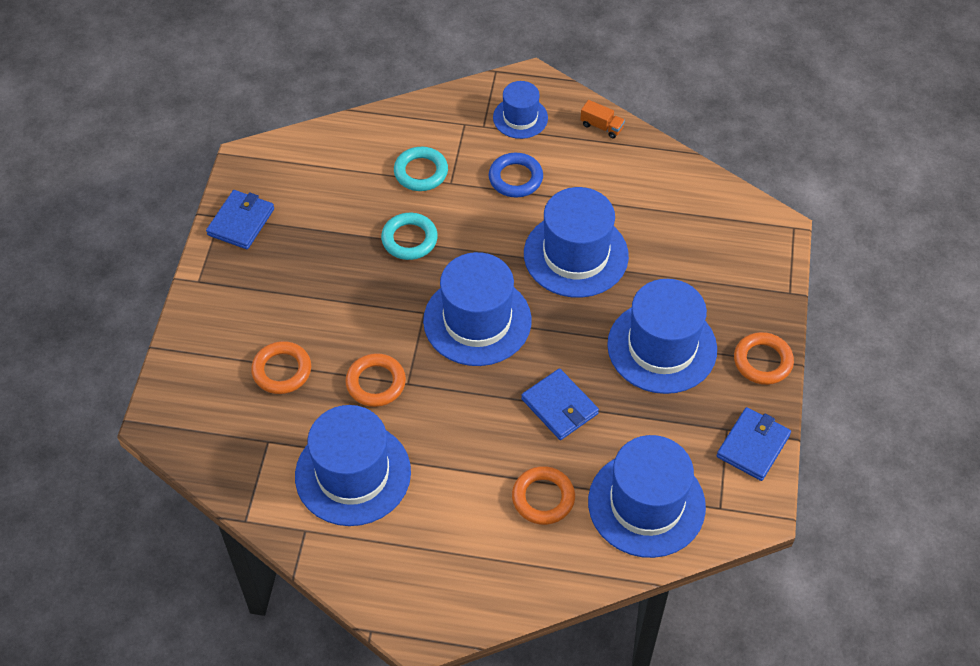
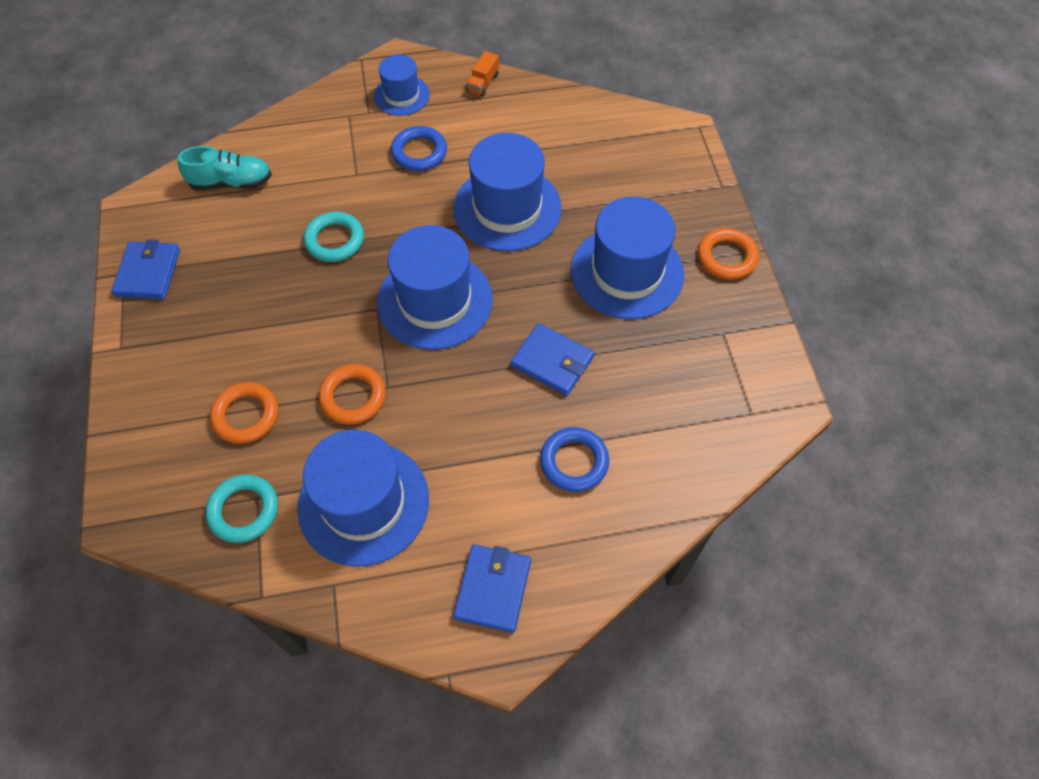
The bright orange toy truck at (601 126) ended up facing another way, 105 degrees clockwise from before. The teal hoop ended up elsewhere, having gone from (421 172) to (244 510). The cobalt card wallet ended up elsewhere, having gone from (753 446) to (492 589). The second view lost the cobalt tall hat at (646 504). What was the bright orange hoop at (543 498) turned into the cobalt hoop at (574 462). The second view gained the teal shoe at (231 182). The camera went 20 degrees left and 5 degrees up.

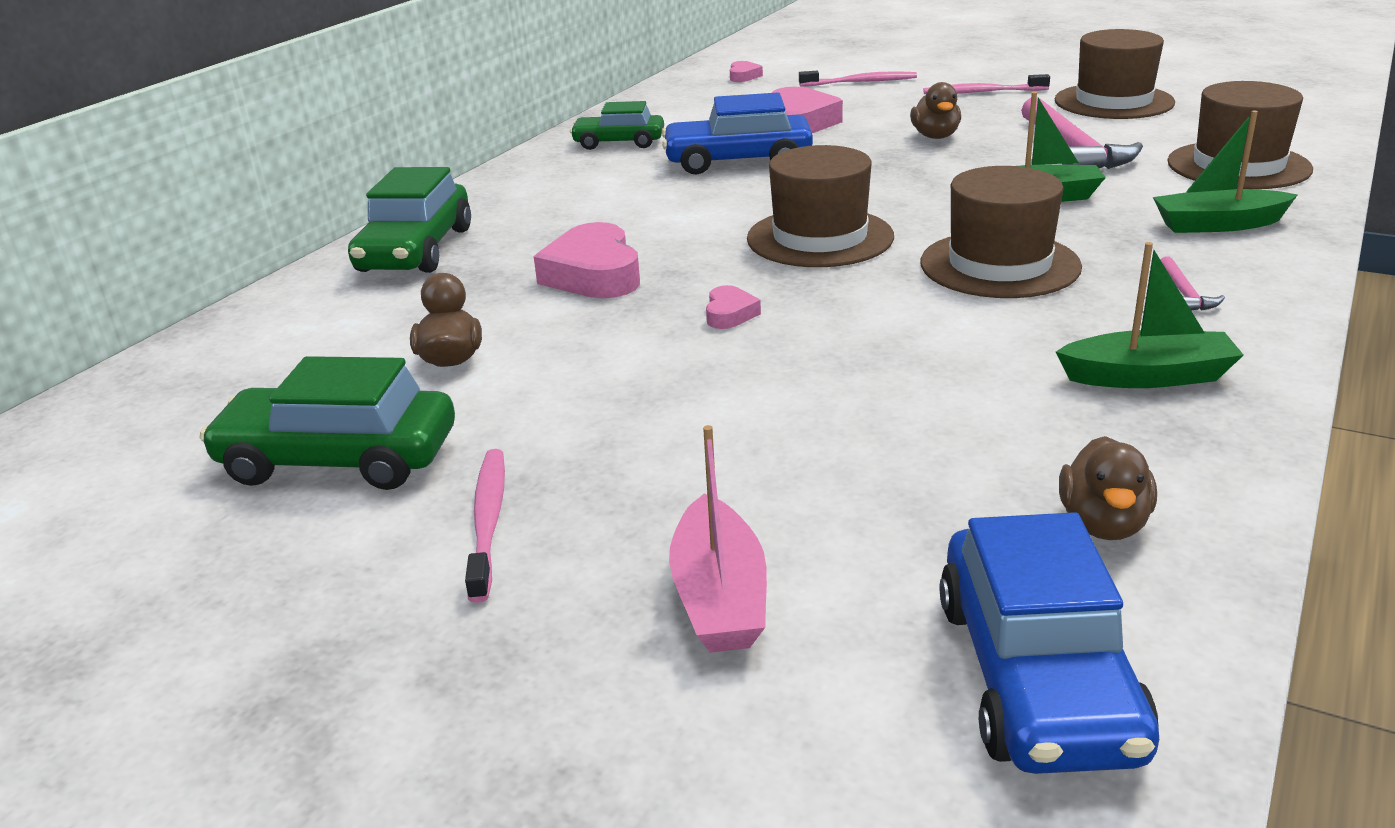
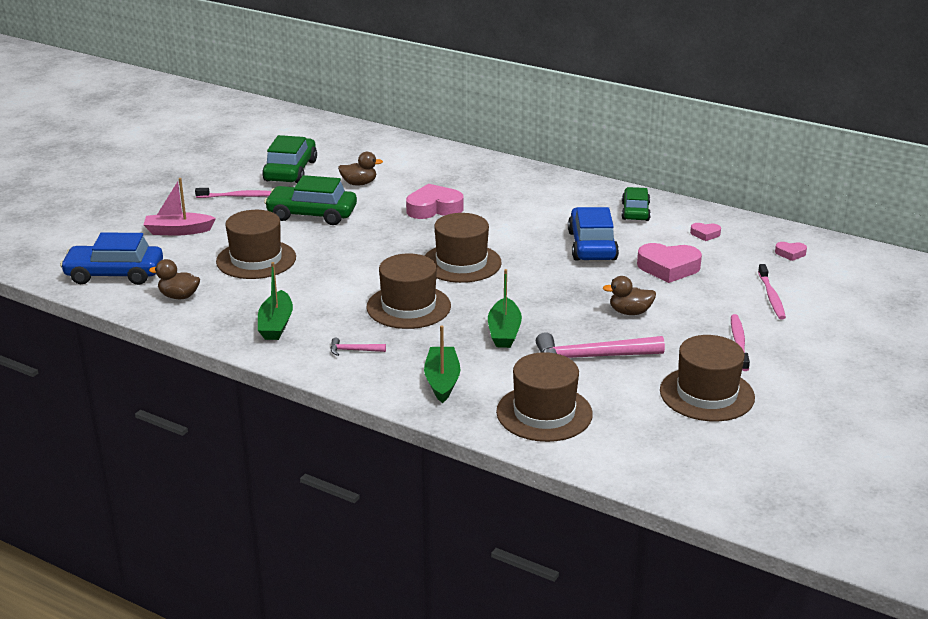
The emerald toy car ended up elsewhere, having gone from (416 250) to (312 214). The pink heart shape ended up elsewhere, having gone from (729 314) to (705 234). The second view gained the russet tall hat at (256 259). The camera went 90 degrees right and 0 degrees up.

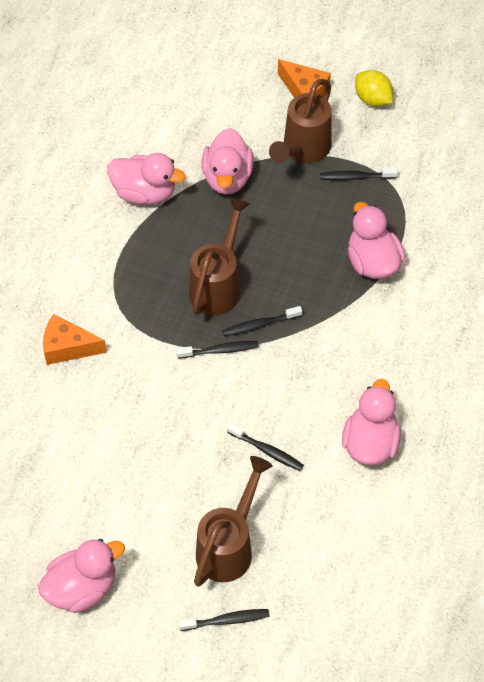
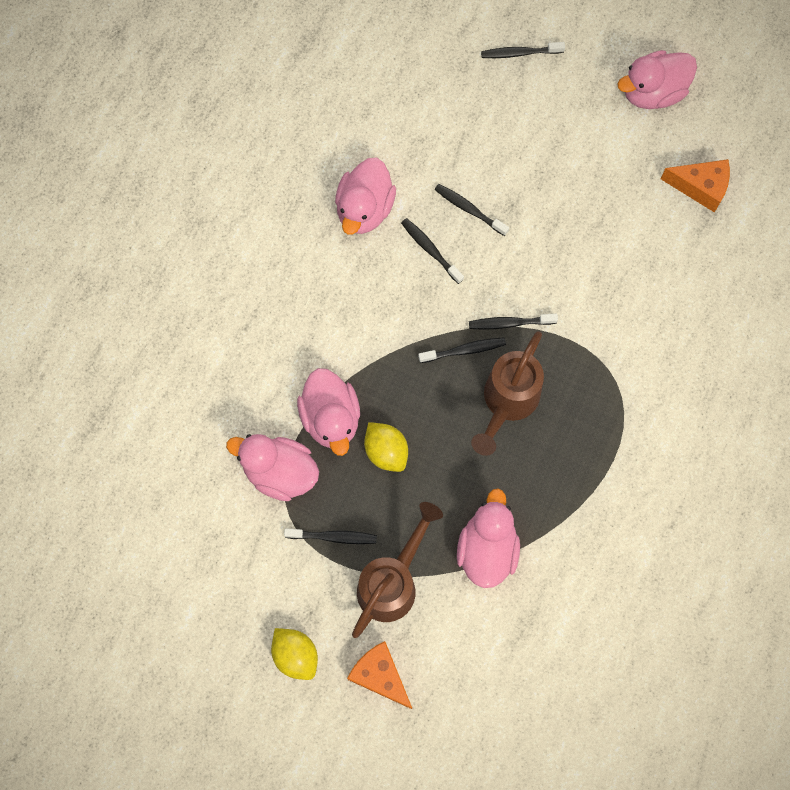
The pink toy duck ended up elsewhere, having gone from (145 193) to (280 472). The bright orange piece of cheese ended up elsewhere, having gone from (68 347) to (700 187). The second view lost the russet sprinkling can at (229 546). The second view gained the jet-black dental brush at (430 250). The second view gained the bright yellow citrus fruit at (386 451). The camera went 175 degrees left and 15 degrees up.

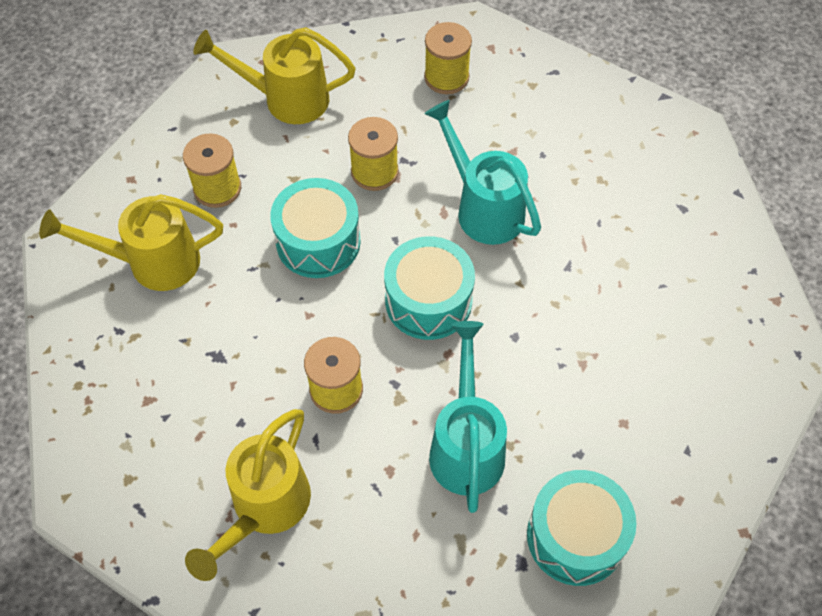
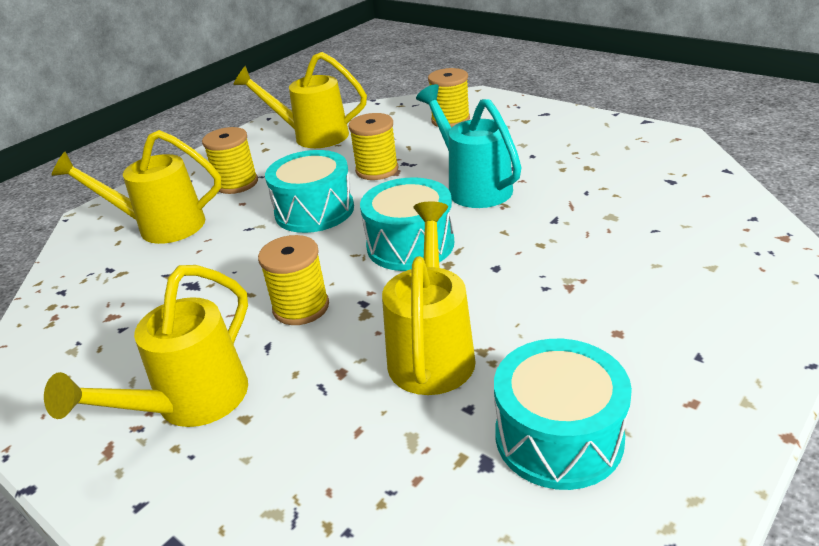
What was the teal sprinkling can at (466 446) turned into the bright yellow sprinkling can at (432 351). The camera went 10 degrees right and 25 degrees down.

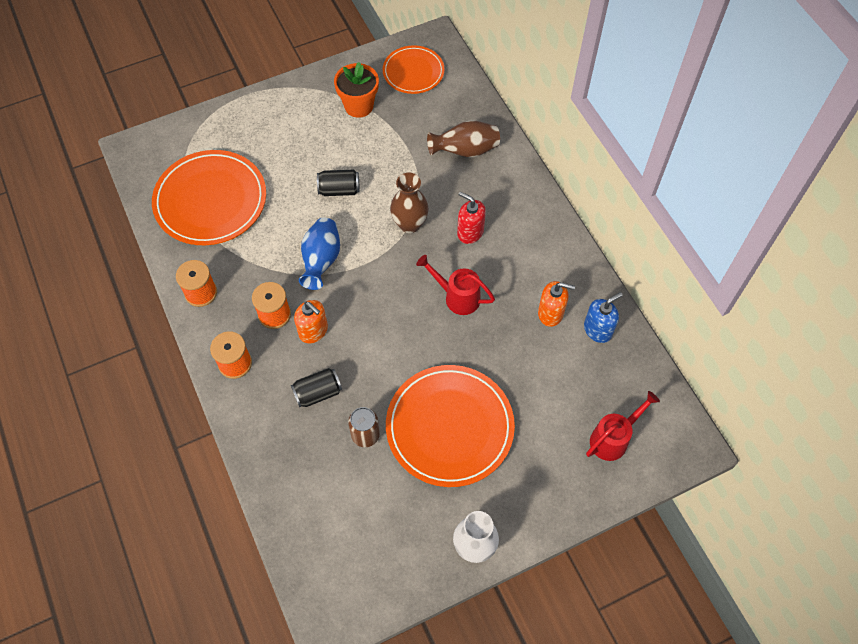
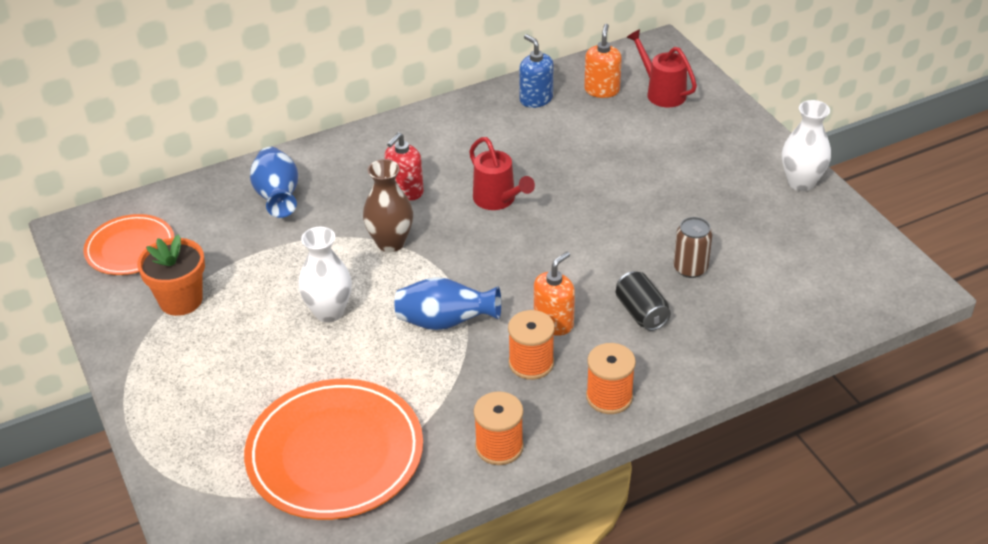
What was the russet vase at (465 150) turned into the cobalt vase at (278 197). Where the jet-black tin stood at (339 190), the pure white vase came to stand at (329 312). The crimson sprinkling can at (457 297) ended up facing another way, 60 degrees counterclockwise from before. The bright orange soap dispenser ended up elsewhere, having gone from (550 313) to (602 90). The second view lost the bright orange plate at (449 427). The camera went 90 degrees left and 20 degrees down.

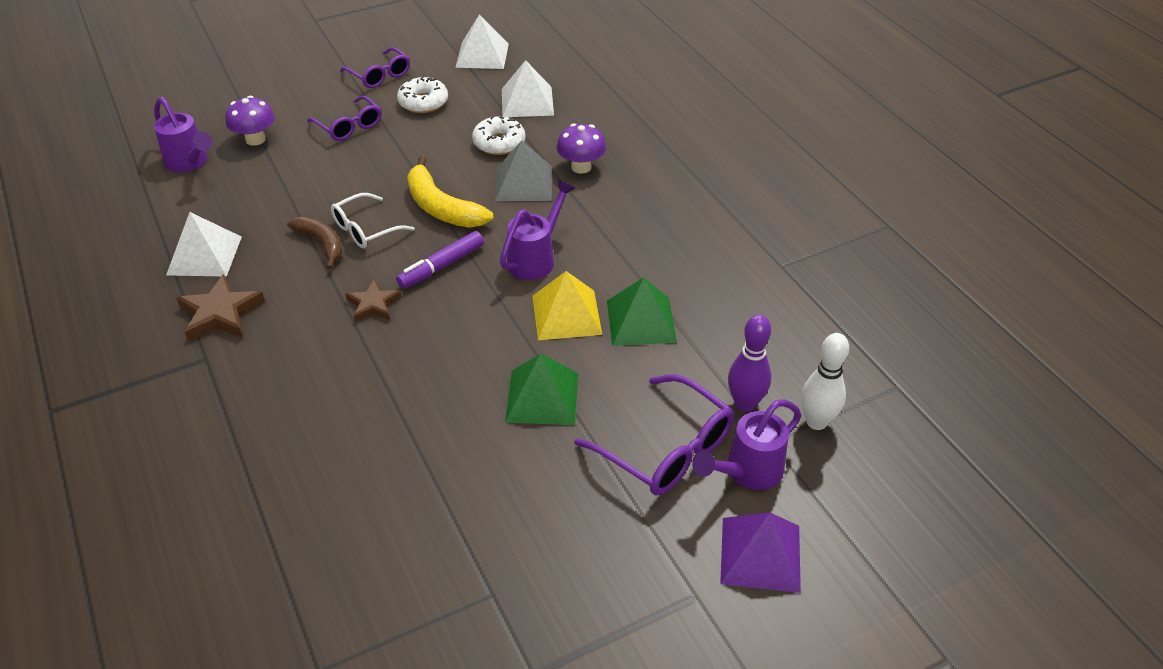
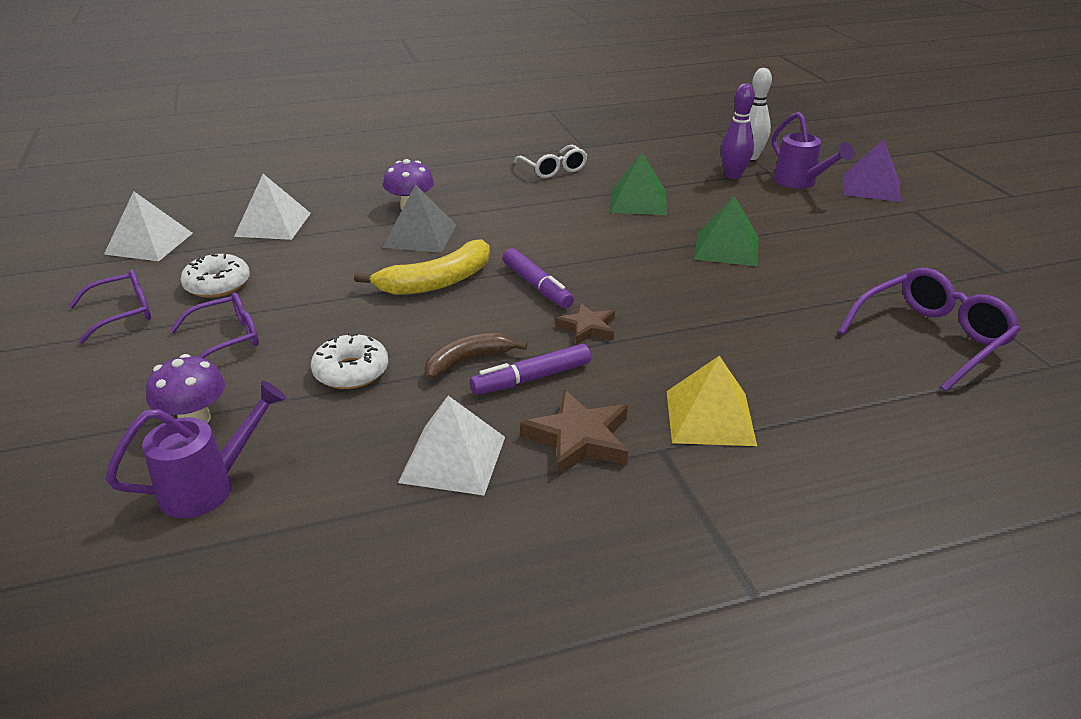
The pure white doughnut ended up elsewhere, having gone from (499 143) to (351 371). The second view lost the royal purple sprinkling can at (536 258). The pure white eyeglasses ended up elsewhere, having gone from (365 229) to (553 169). The bright yellow pyramid ended up elsewhere, having gone from (566 314) to (709 417). The royal purple eyeglasses ended up elsewhere, having gone from (666 449) to (931 338). The second view gained the royal purple felt pen at (531 378). The camera went 80 degrees left and 10 degrees down.

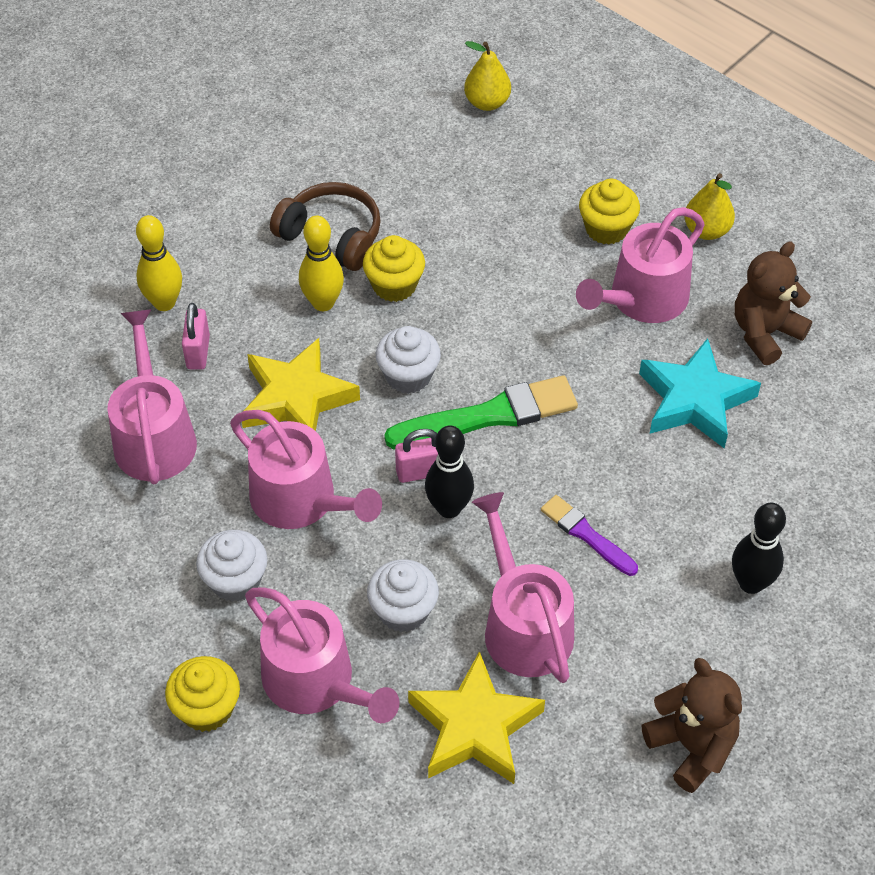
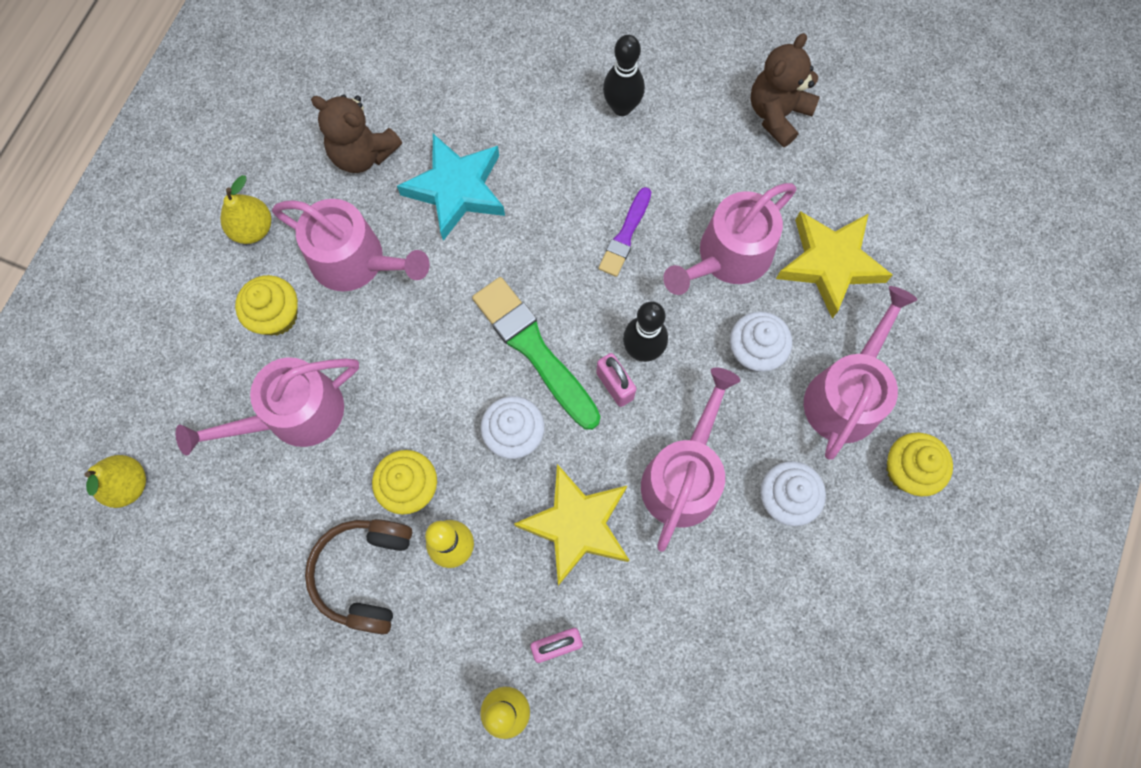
The pink sprinkling can ended up elsewhere, having gone from (154 436) to (294 414). The camera went 110 degrees left and 20 degrees up.

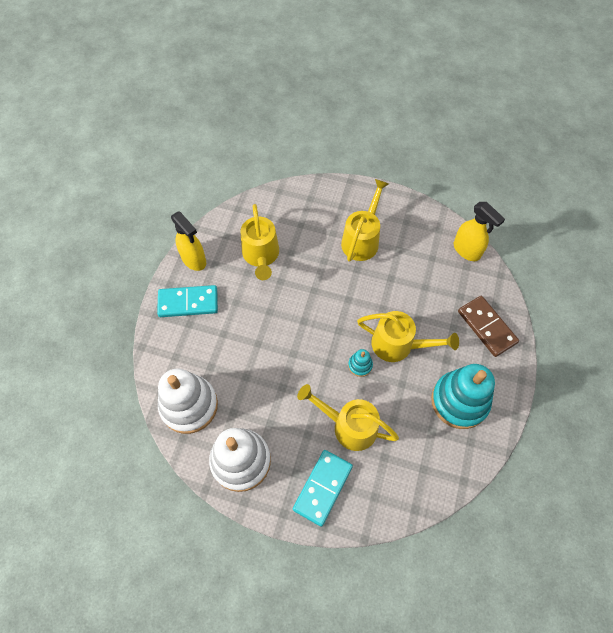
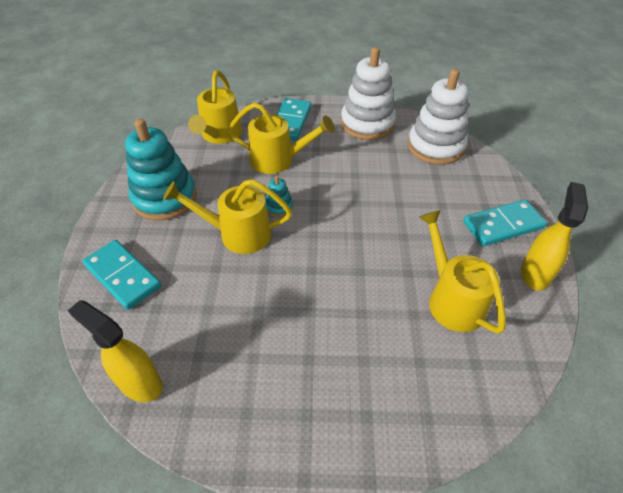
The bright yellow sprinkling can ended up elsewhere, having gone from (362 239) to (219 135). The bright yellow spray cleaner at (194 260) ended up facing another way, 75 degrees clockwise from before. What was the russet domino at (487 327) turned into the teal domino at (122 276). The camera went 165 degrees right and 15 degrees down.

